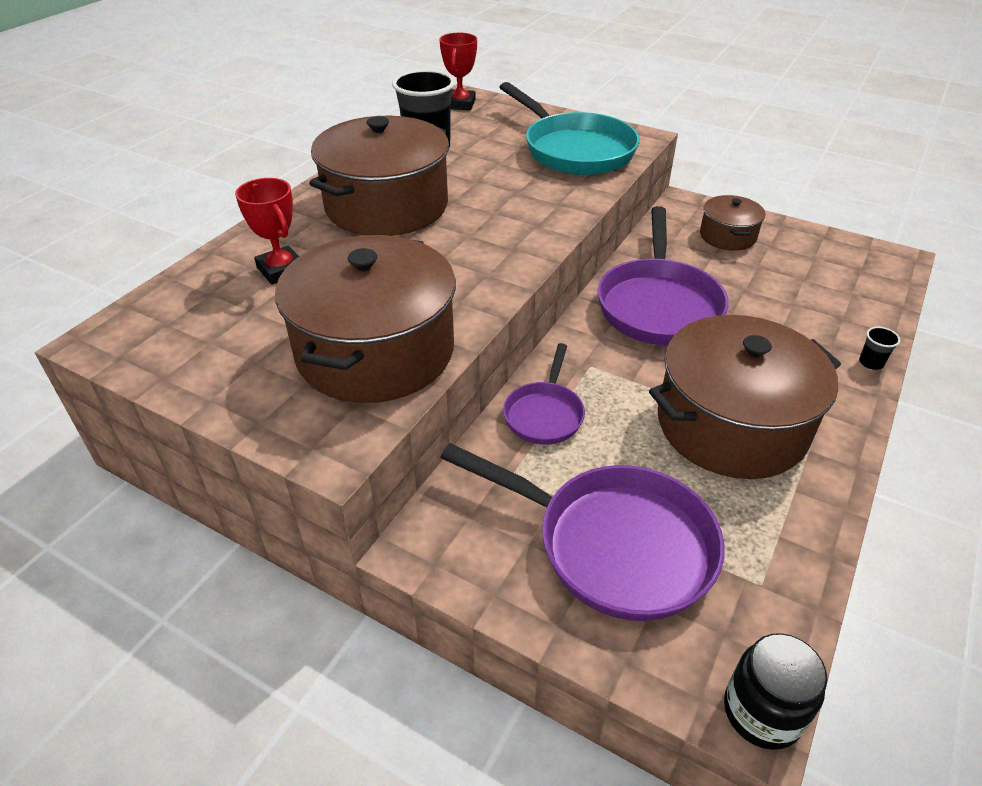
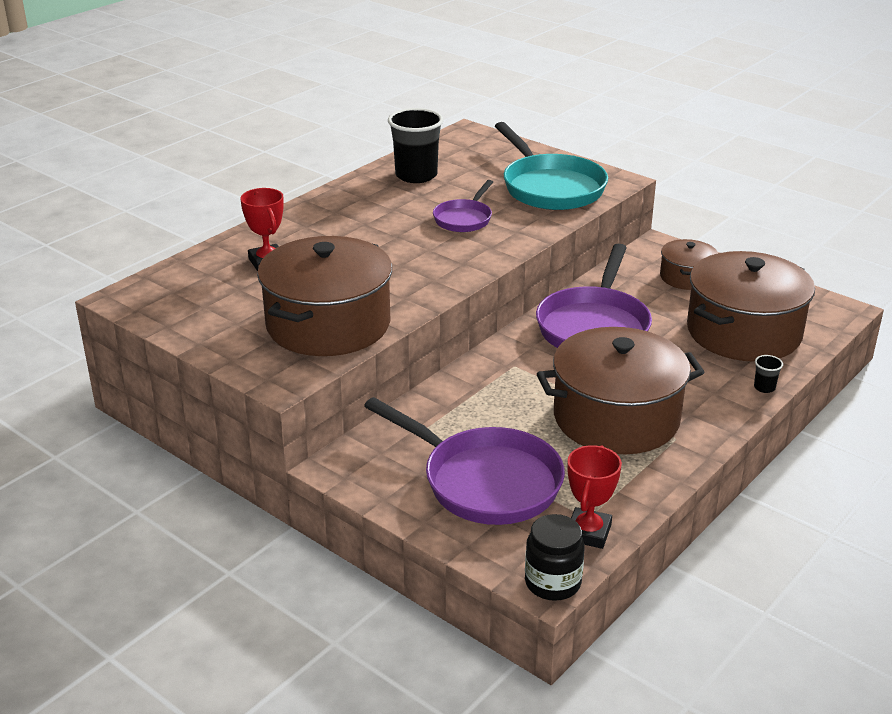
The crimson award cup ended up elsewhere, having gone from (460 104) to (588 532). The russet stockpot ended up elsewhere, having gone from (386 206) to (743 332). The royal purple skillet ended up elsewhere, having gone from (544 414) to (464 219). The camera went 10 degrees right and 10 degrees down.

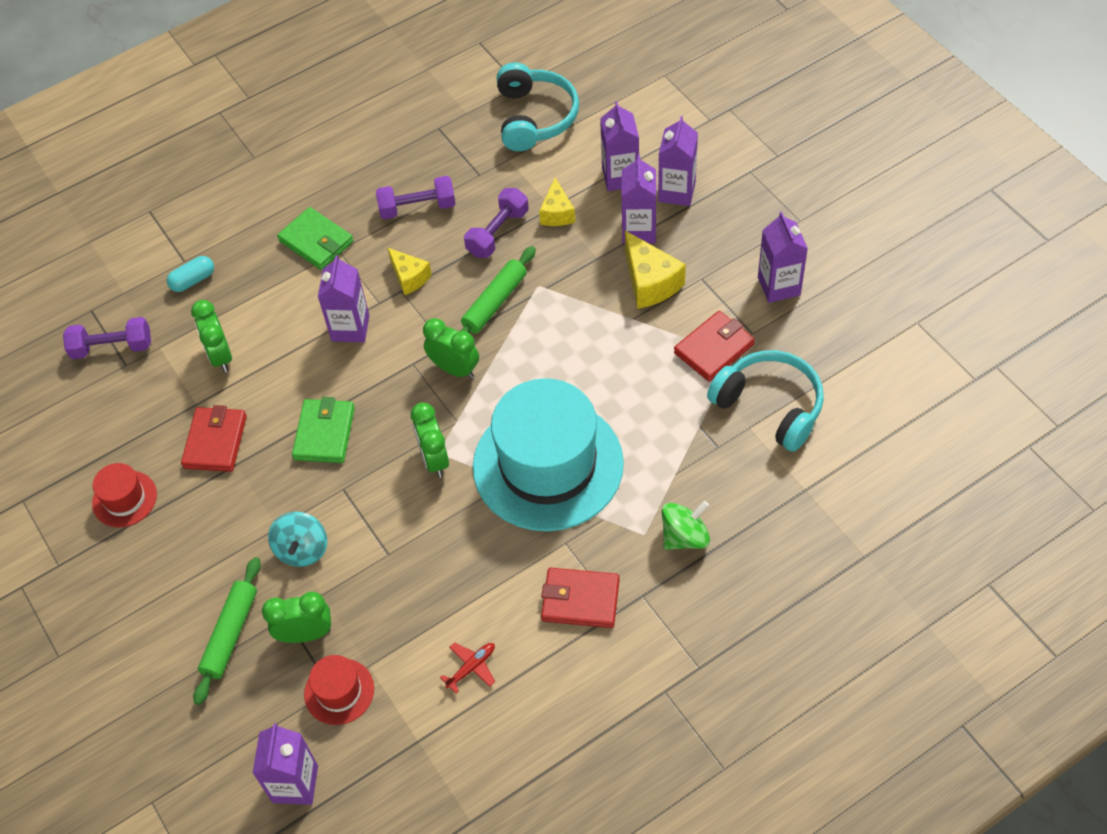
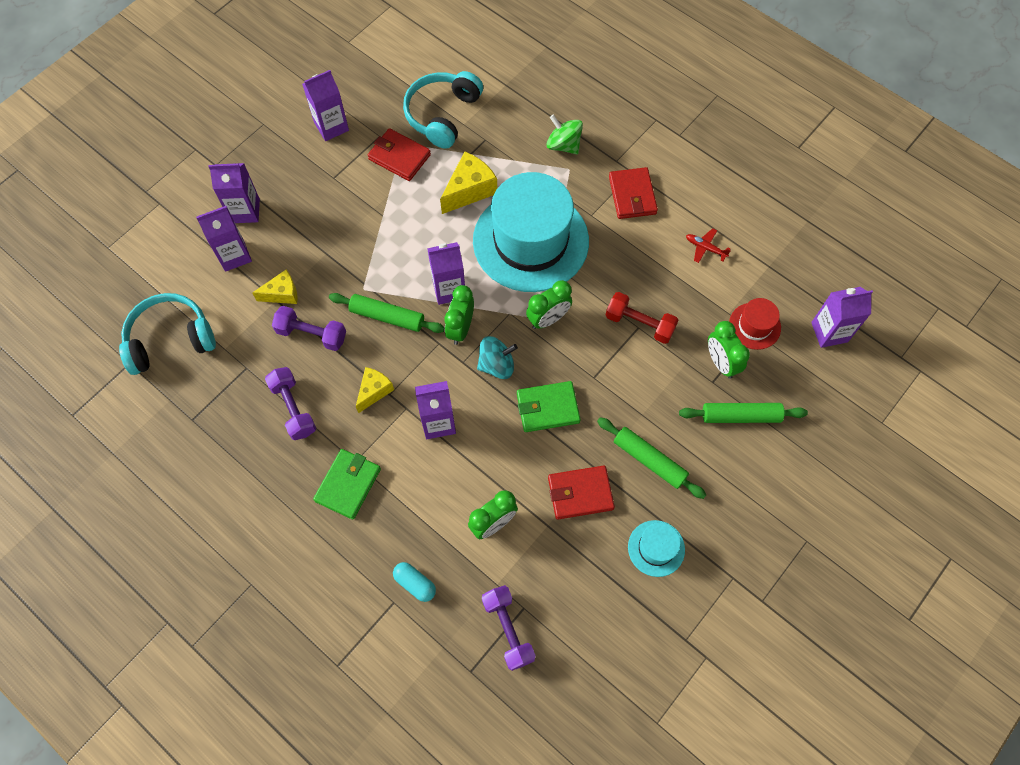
The royal purple juice carton ended up elsewhere, having gone from (639 230) to (449 289). The bright yellow piece of cheese ended up elsewhere, having gone from (650 282) to (469 190). What was the crimson tall hat at (124 499) turned into the teal tall hat at (656 548). The teal spinning top ended up elsewhere, having gone from (302 549) to (497 365). The second view gained the crimson hand weight at (639 324). The second view gained the emerald rolling pin at (649 460). The camera went 110 degrees left and 10 degrees up.

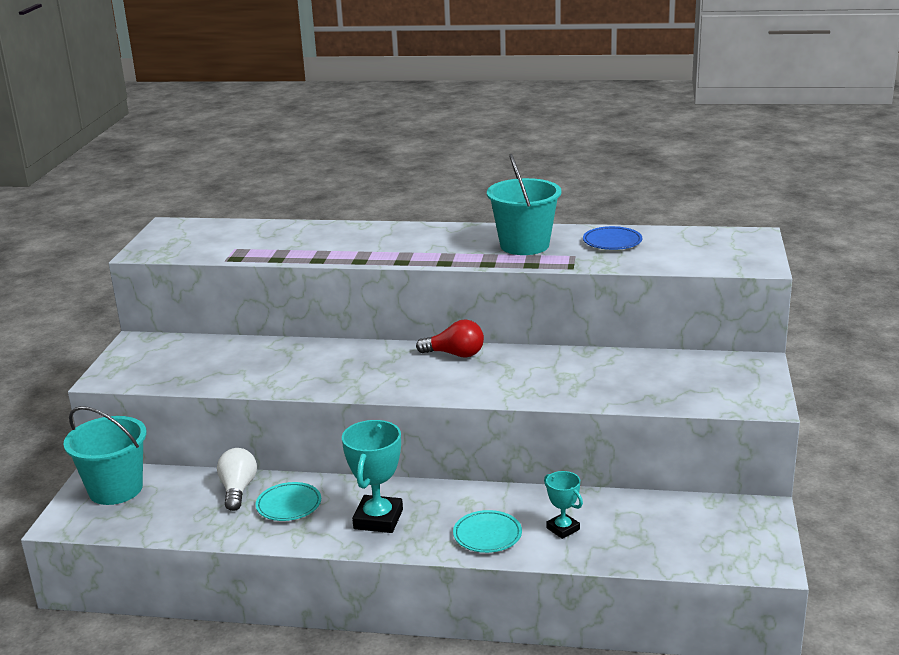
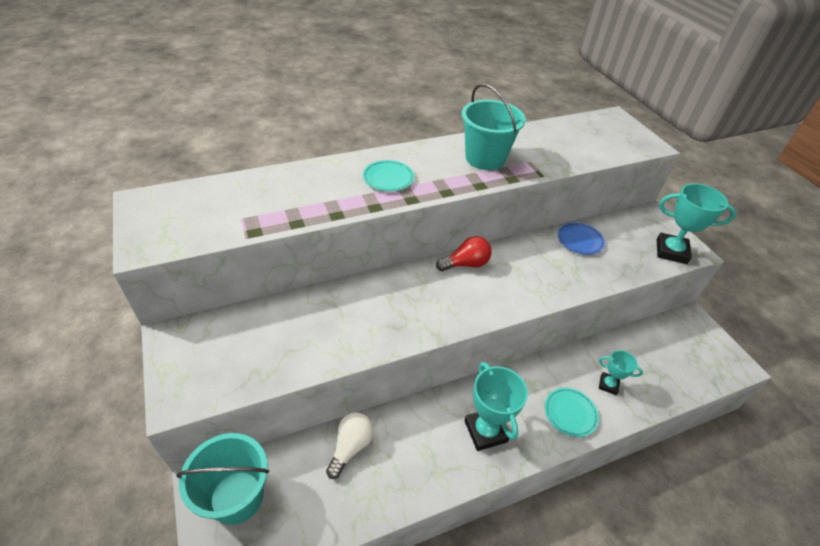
The cobalt plate ended up elsewhere, having gone from (612 242) to (580 240). The pure white bulb at (238 490) ended up facing another way, 60 degrees clockwise from before. The teal plate ended up elsewhere, having gone from (289 505) to (388 178). The second view gained the teal award cup at (671 251). The camera went 35 degrees left and 20 degrees up.

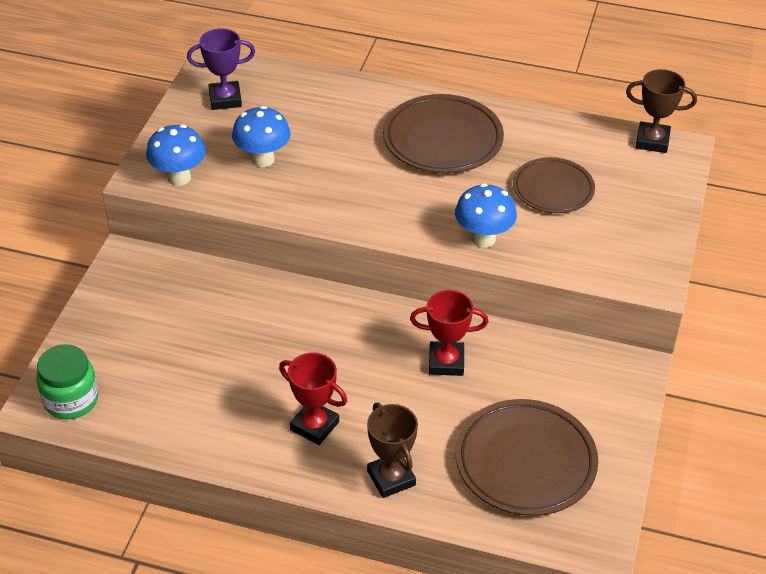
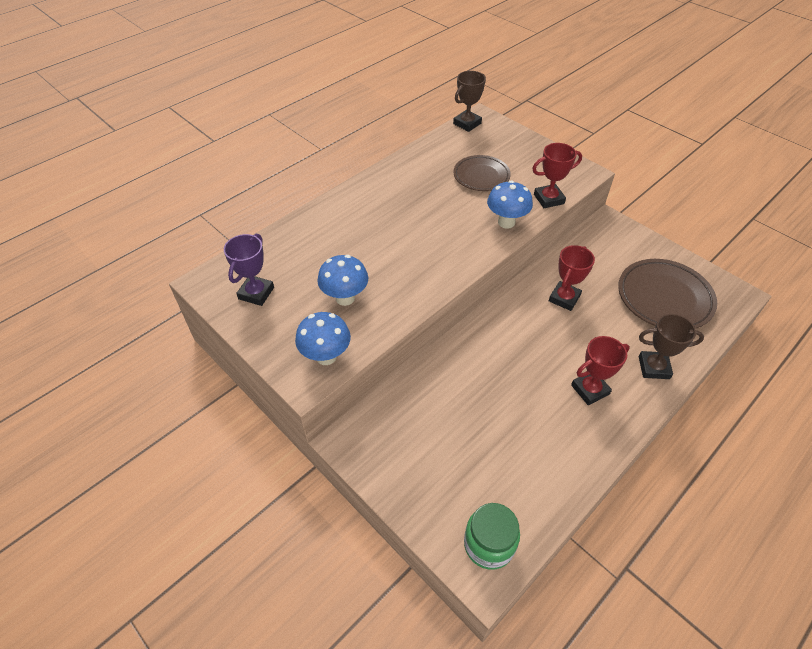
The second view lost the russet plate at (442 140). The second view gained the crimson award cup at (548 199). The camera went 60 degrees left and 5 degrees up.

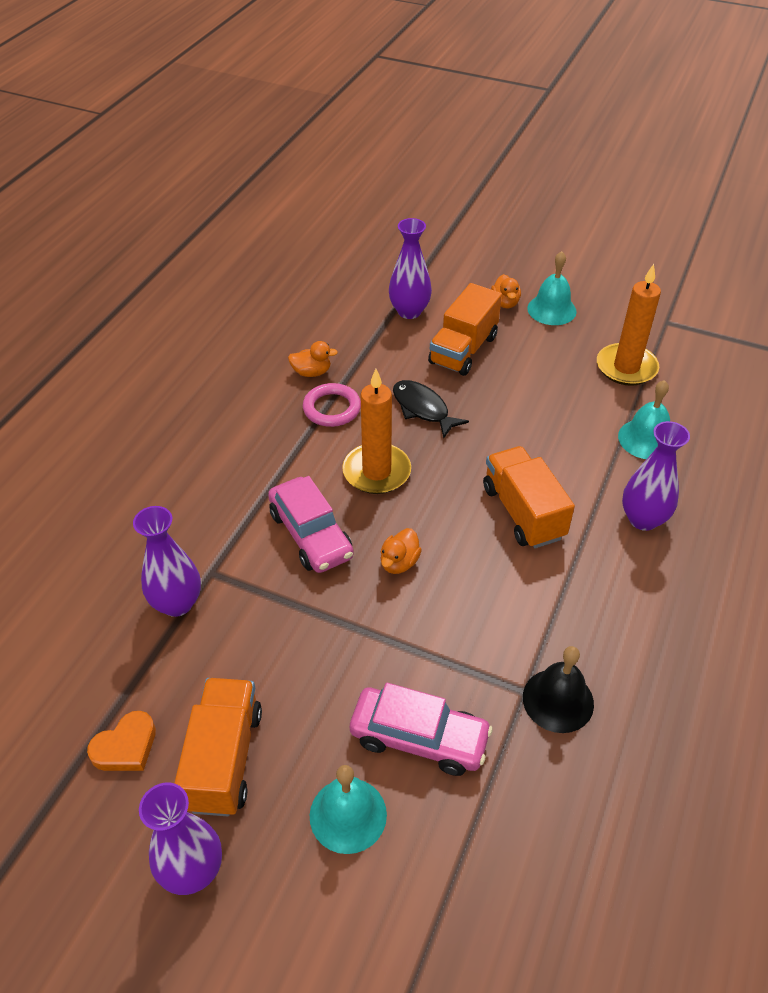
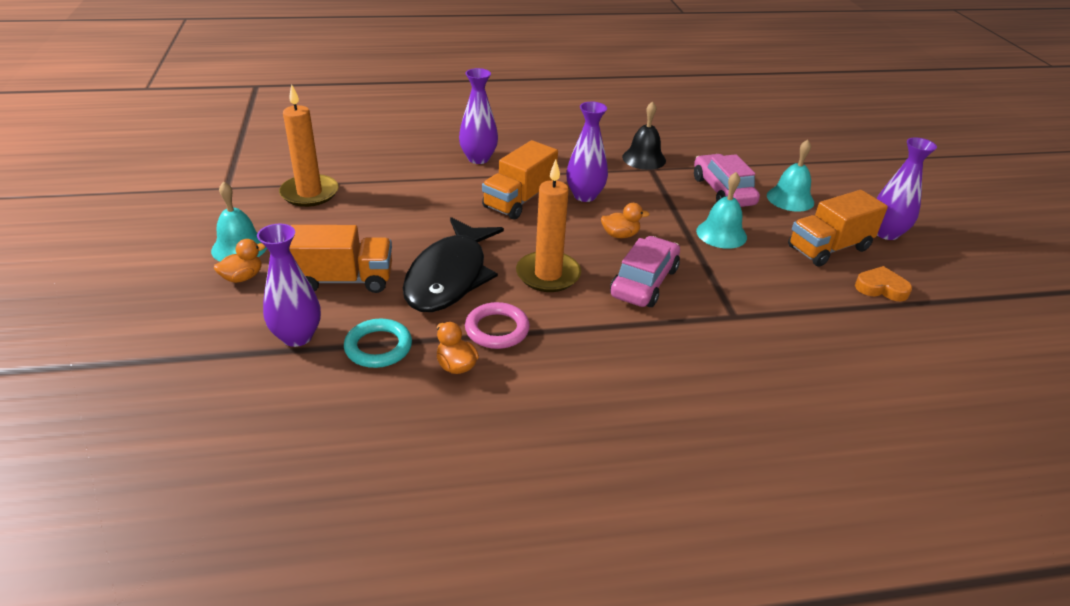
The size of the jet-black toy fish at (423 409) changed by a factor of 1.76. The teal hand bell ended up elsewhere, having gone from (646 439) to (721 234). The royal purple vase ended up elsewhere, having gone from (177 603) to (585 196). The second view gained the teal hoop at (378 347). The camera went 125 degrees left and 10 degrees down.

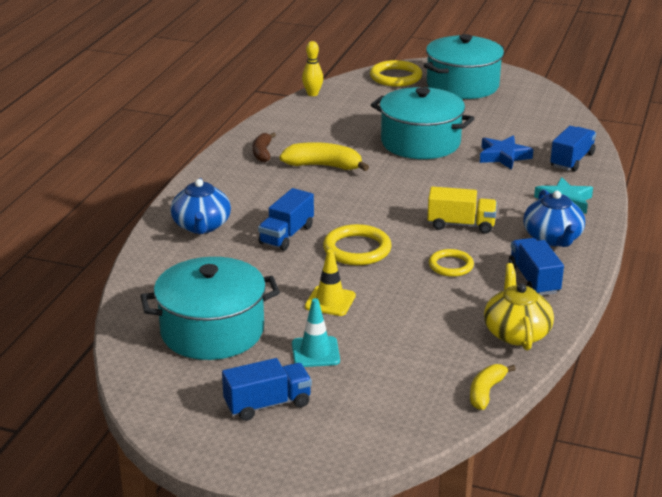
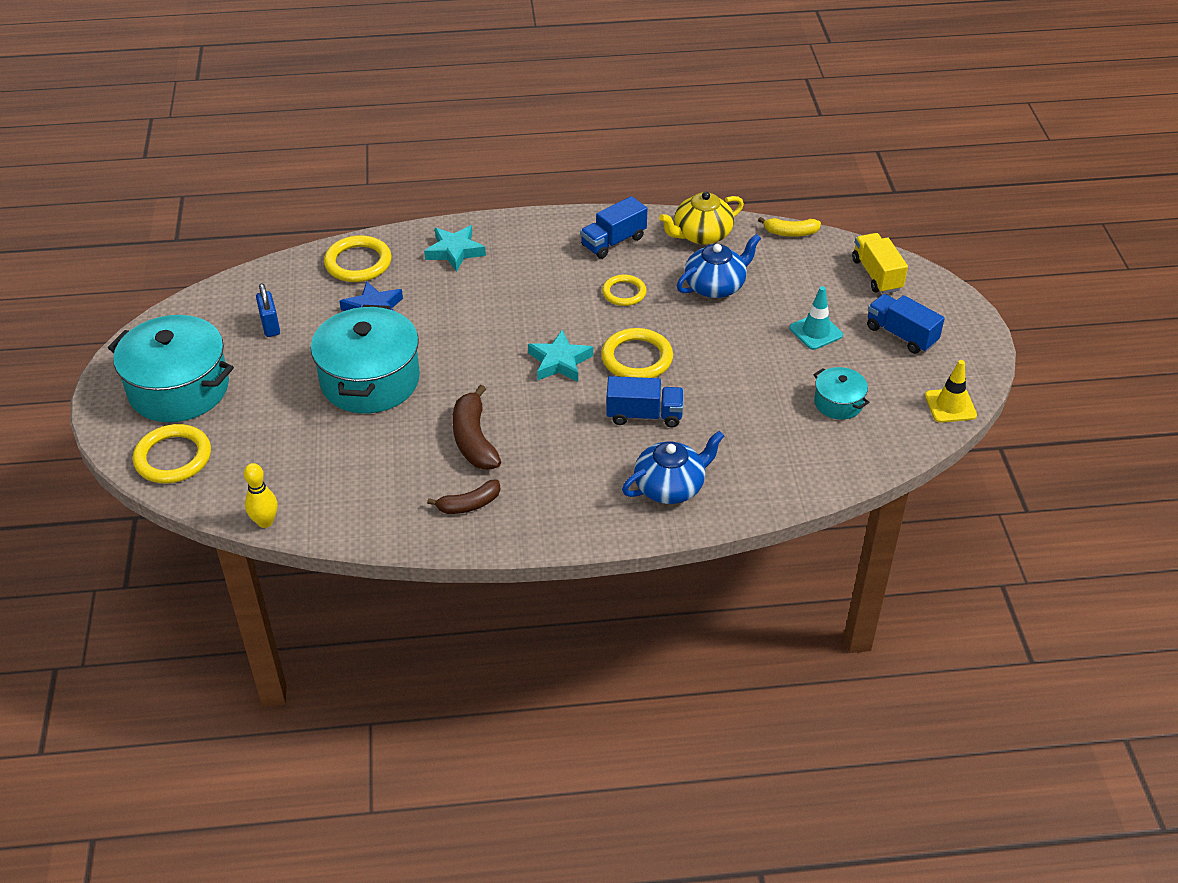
Where the cobalt toy truck stood at (572 160), the bright yellow hoop came to stand at (358 263). What was the bright yellow banana fruit at (323 166) turned into the russet banana fruit at (474 439). The bright yellow toy truck ended up elsewhere, having gone from (461 225) to (876 275). The cobalt tea pot ended up elsewhere, having gone from (552 238) to (715 286). The bright yellow safety cone ended up elsewhere, having gone from (330 301) to (950 405). The size of the teal stockpot at (212 331) changed by a factor of 0.48. The second view gained the cobalt lock at (270 326). The second view gained the teal five-pointed star at (559 361). The camera went 115 degrees left and 15 degrees up.

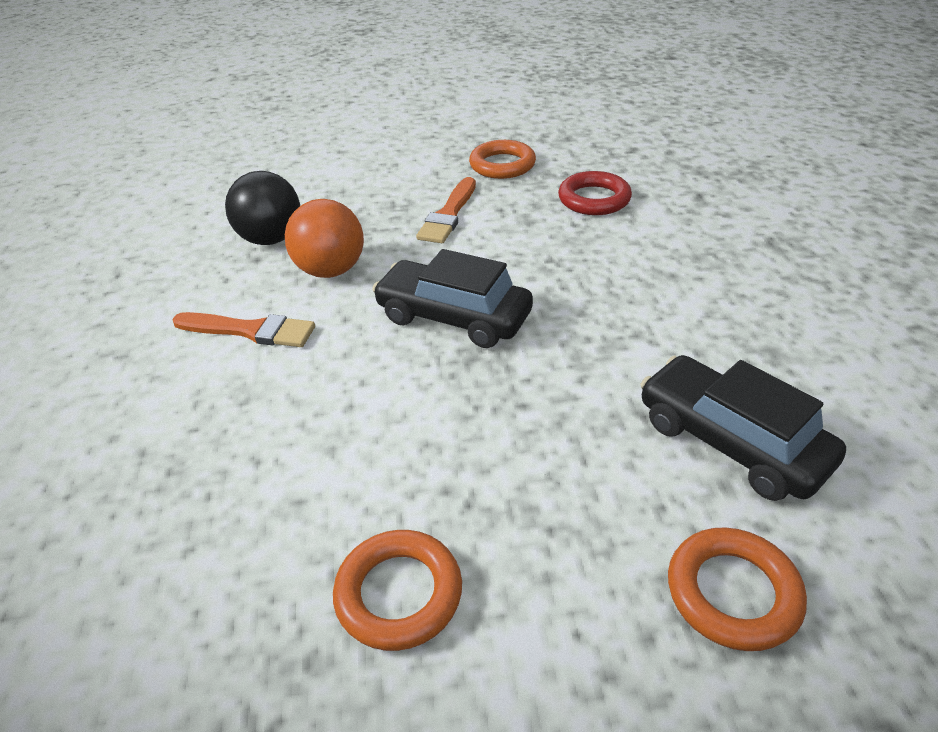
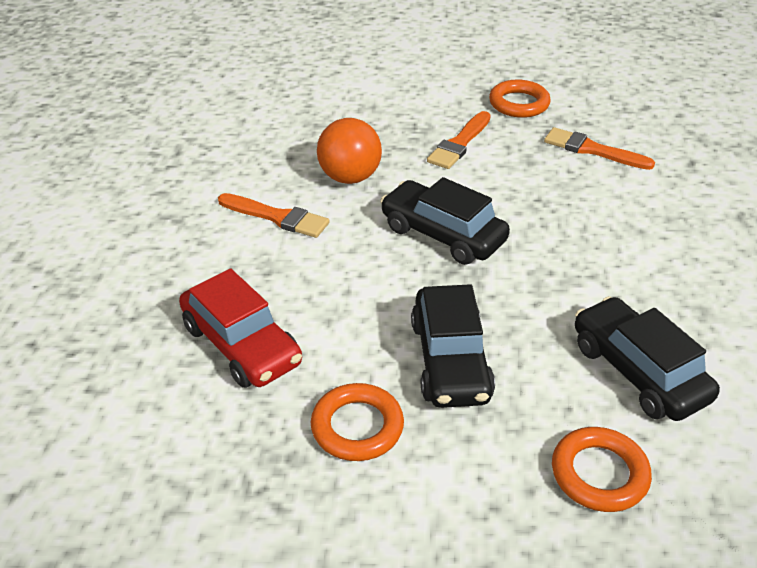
The second view lost the jet-black ball at (271 239). Where the crimson hoop stood at (594 199), the bright orange paint brush came to stand at (592 150). The second view gained the crimson toy car at (241 345). The second view gained the jet-black toy car at (450 360). The camera went 10 degrees right and 0 degrees up.

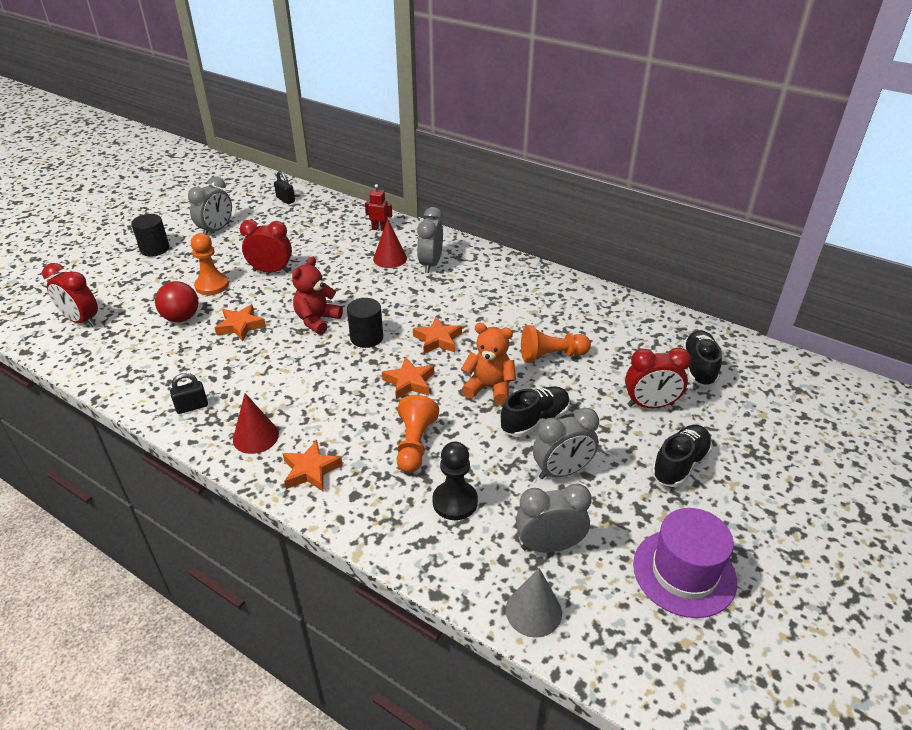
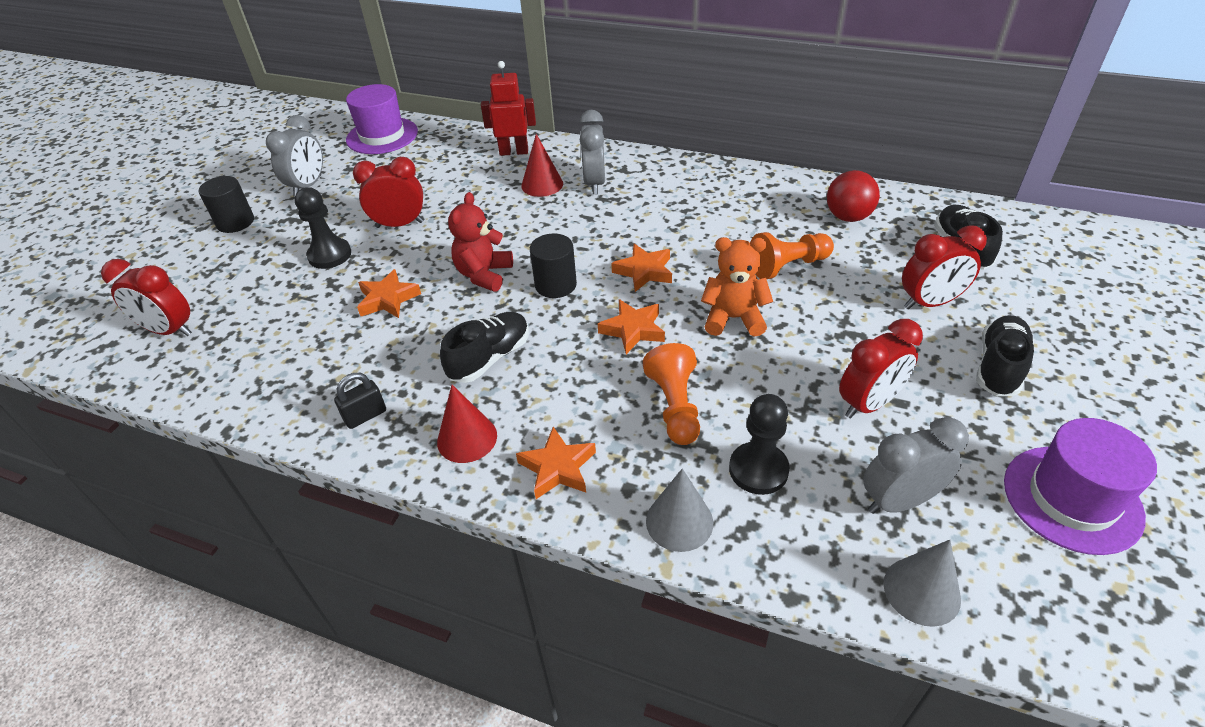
Where the jet-black lock stood at (285 200), the royal purple tall hat came to stand at (382 136). The size of the crimson robot at (379 229) changed by a factor of 1.53. What was the bright orange chess pawn at (212 285) turned into the jet-black chess pawn at (329 255). The crimson ball ended up elsewhere, having gone from (181 318) to (848 217). The jet-black shoe ended up elsewhere, having gone from (535 421) to (490 358). What was the gray bedside clock at (562 471) turned into the crimson bedside clock at (868 404). The second view gained the gray cone at (679 521). The camera went 10 degrees left and 5 degrees up.

